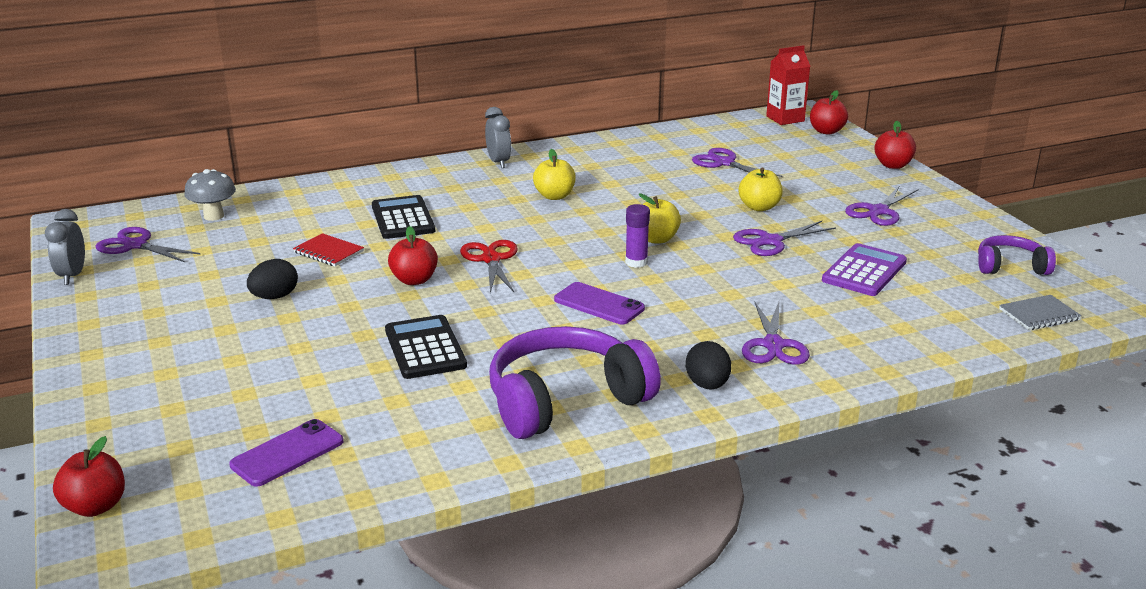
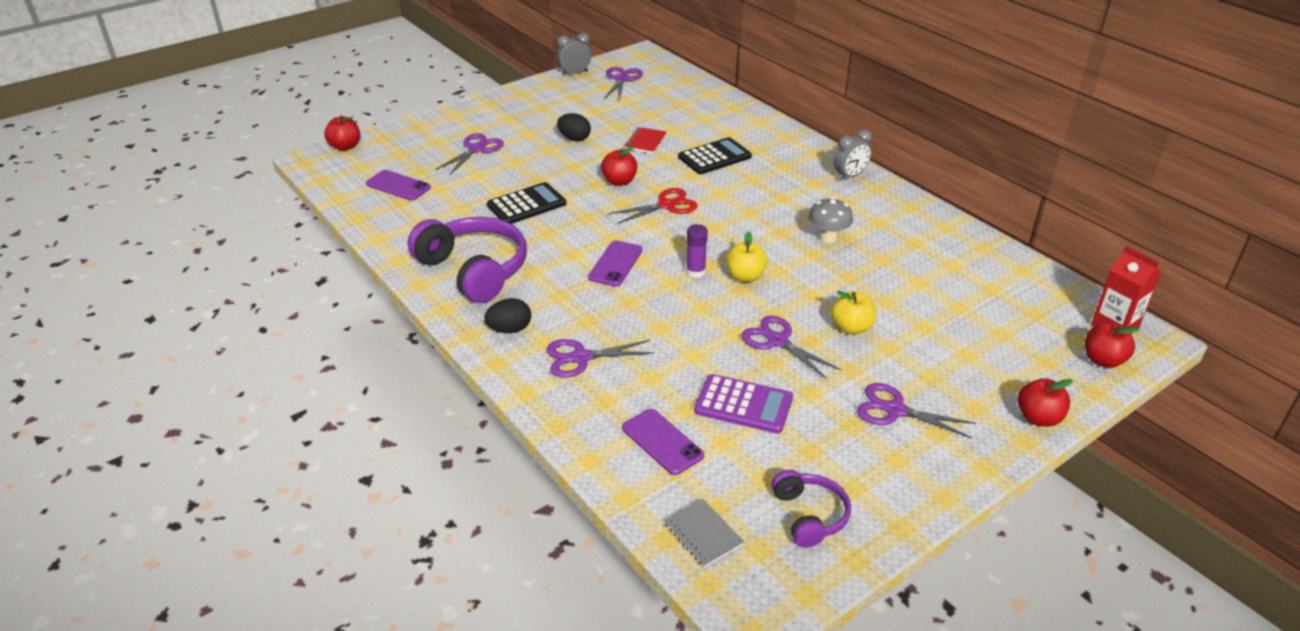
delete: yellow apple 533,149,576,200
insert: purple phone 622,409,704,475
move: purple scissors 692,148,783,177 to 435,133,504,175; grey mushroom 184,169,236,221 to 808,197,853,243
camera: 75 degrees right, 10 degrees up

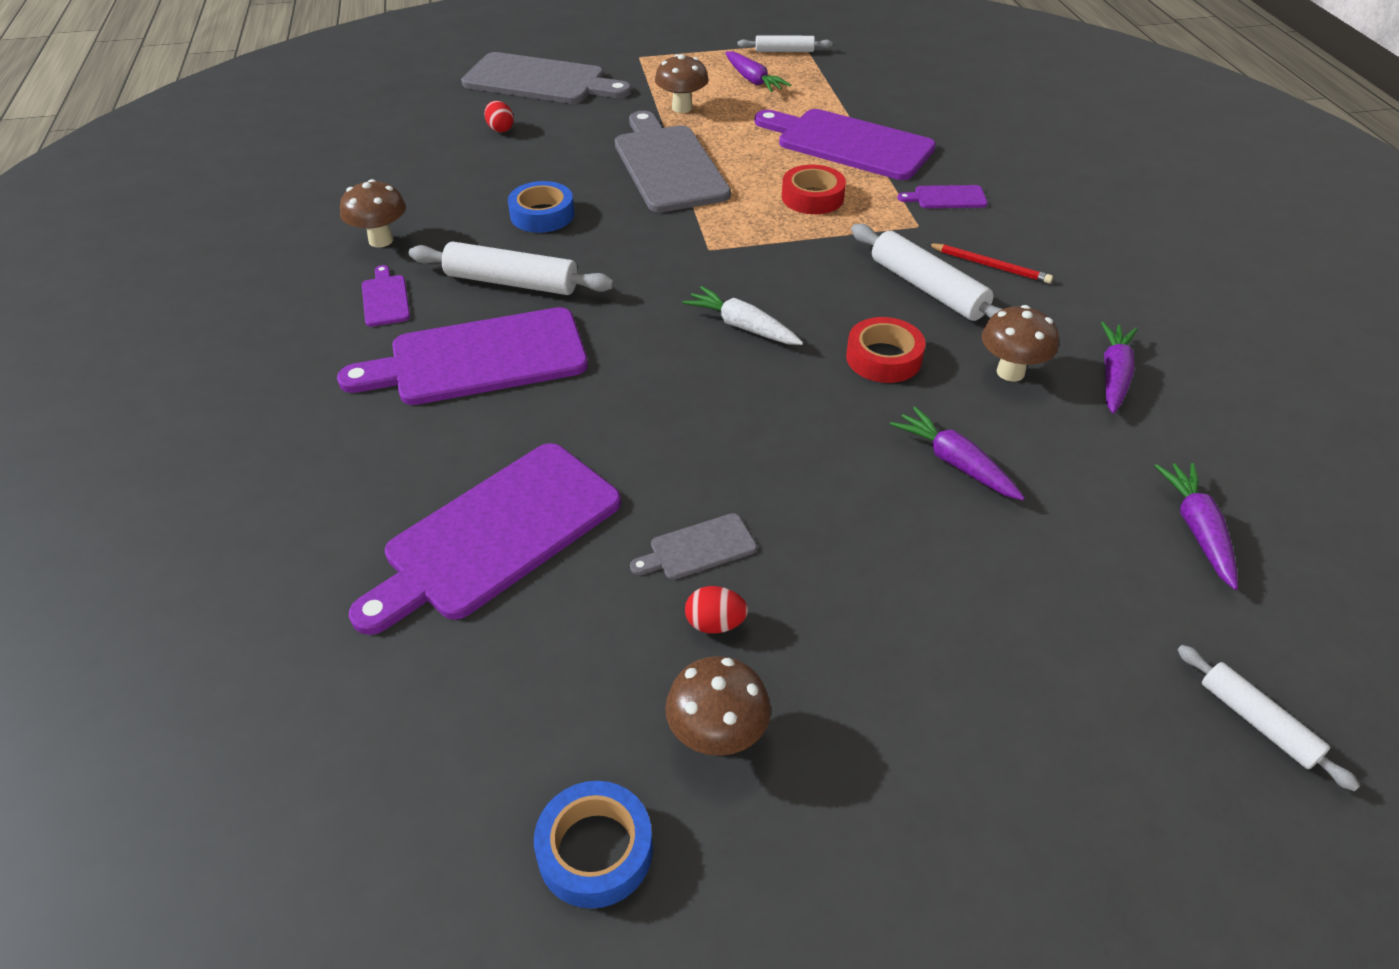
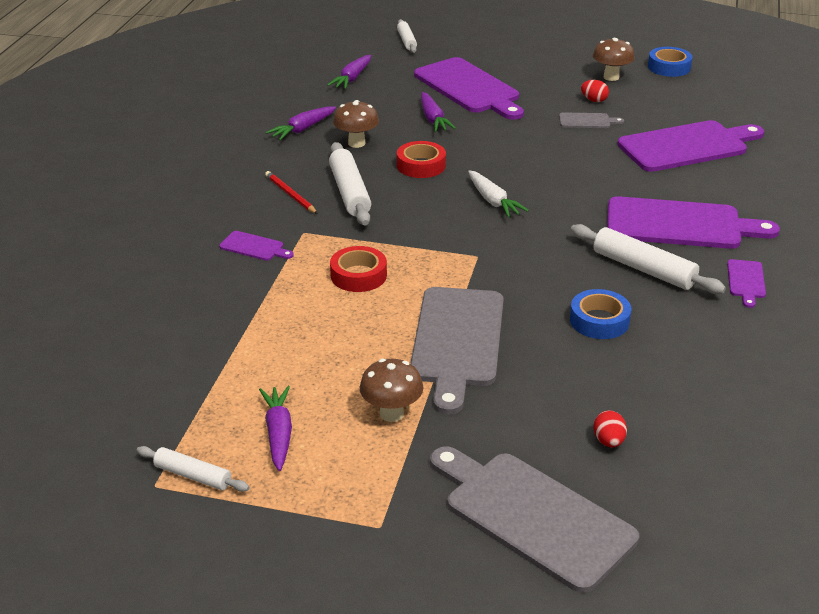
delete: brown mushroom 340,179,406,248
move: purple cutting board 755,109,936,180 to 414,57,524,120
camera: 155 degrees left, 10 degrees down

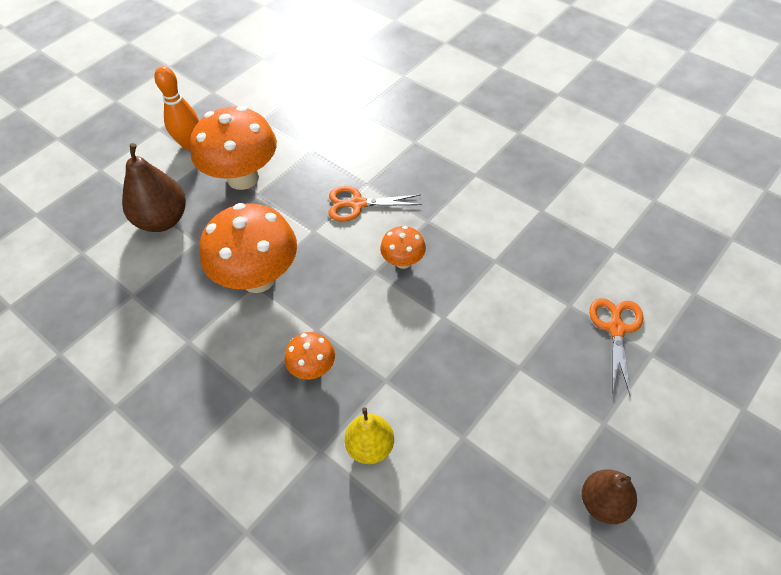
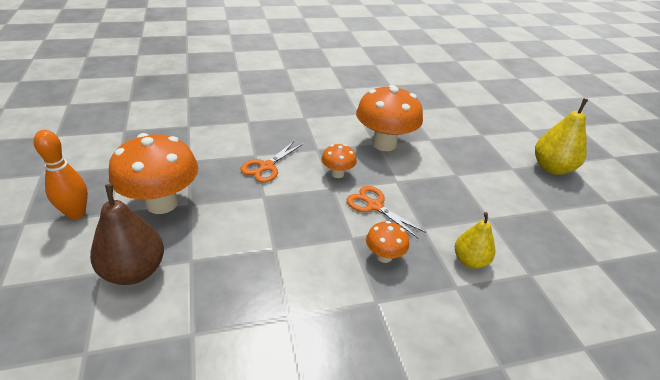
delete: brown pear 582,469,637,524
insert: yellow pear 535,98,588,175
move: orange scissors 589,298,644,396 to 347,186,426,239; orange mushroom 200,203,297,293 to 356,85,423,151
camera: 60 degrees left, 15 degrees down

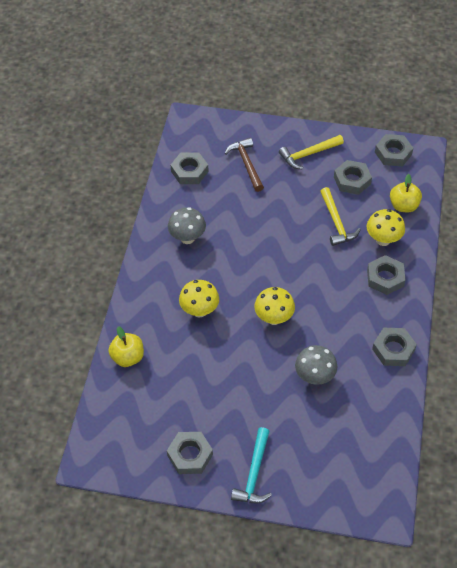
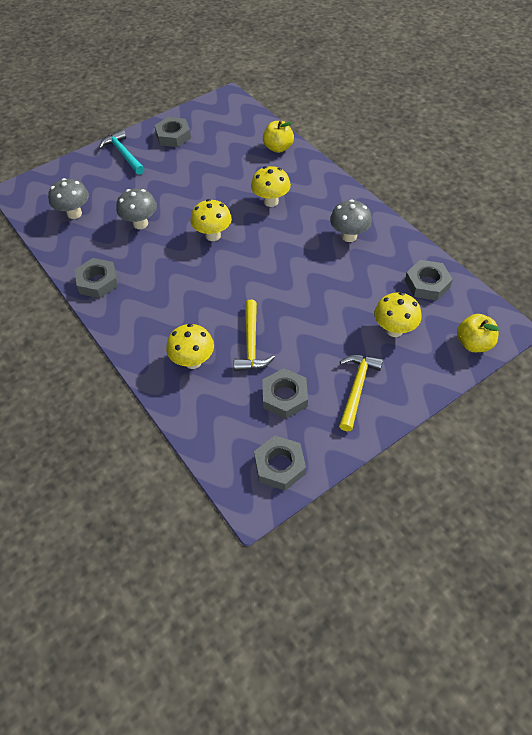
delete: grey nut 367,255,406,295
insert: grey mushroom 48,178,89,219
move: yellow apple 390,174,422,212 to 457,314,500,352
replace: brown hammer 225,138,264,192 to yellow mushroom 374,292,422,337
rotate: yellow hammer 320,187,361,246 = 234,300,275,371 120 degrees counterclockwise
camera: 135 degrees right, 0 degrees up

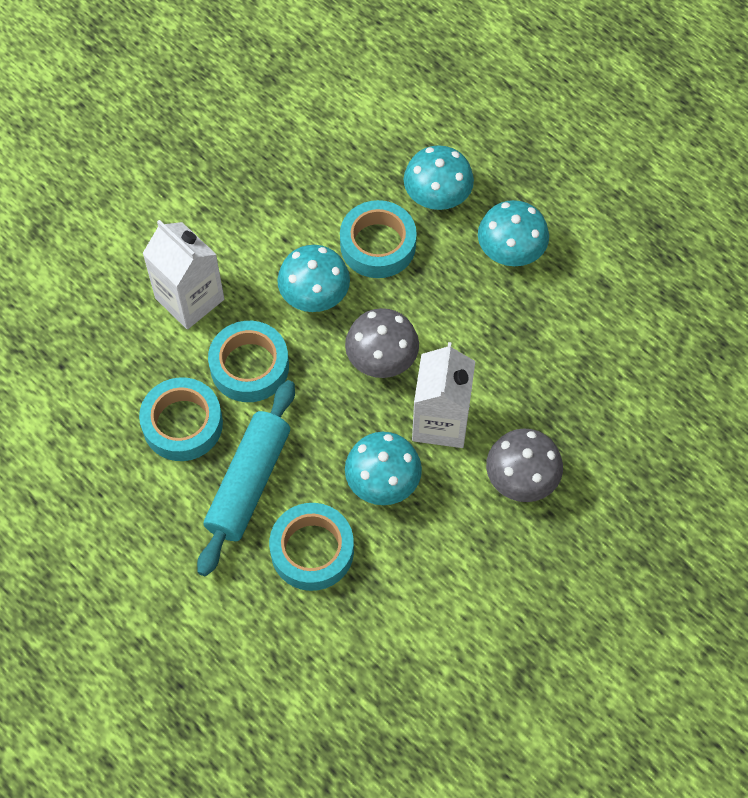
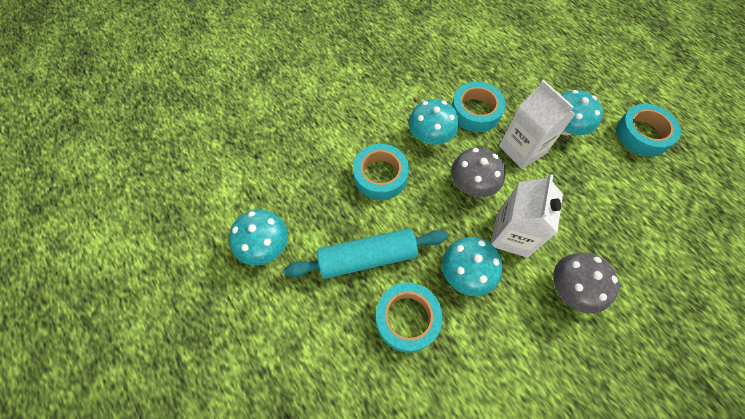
move: turquoise mushroom 404,145,474,210 to 229,209,288,266; white carton 142,220,224,329 to 499,80,576,169; turquoise tape 139,377,223,461 to 616,104,681,157
rotate: turquoise rolling pin 197,380,295,576 = 284,228,448,279 45 degrees clockwise
camera: 10 degrees right, 0 degrees up

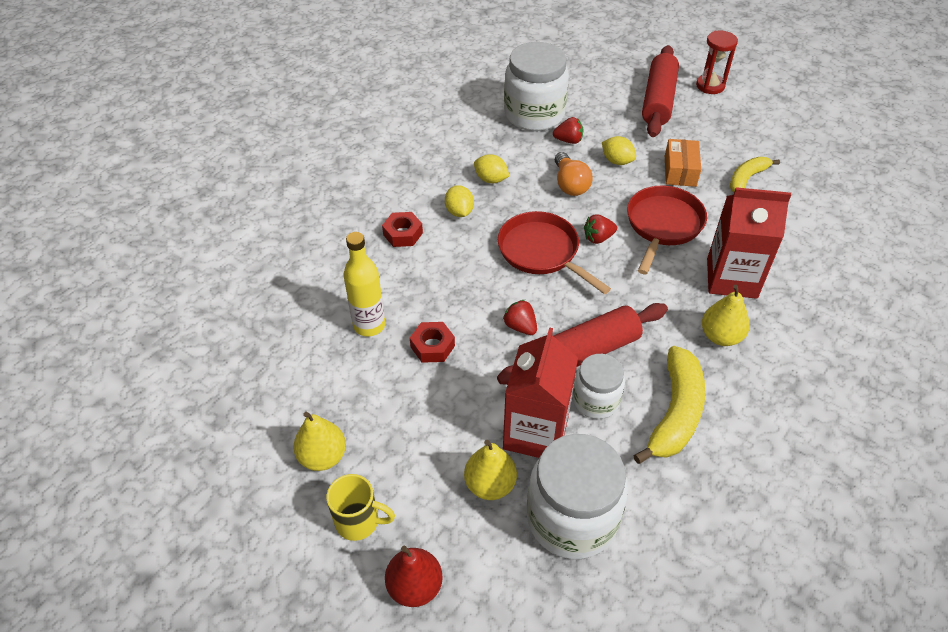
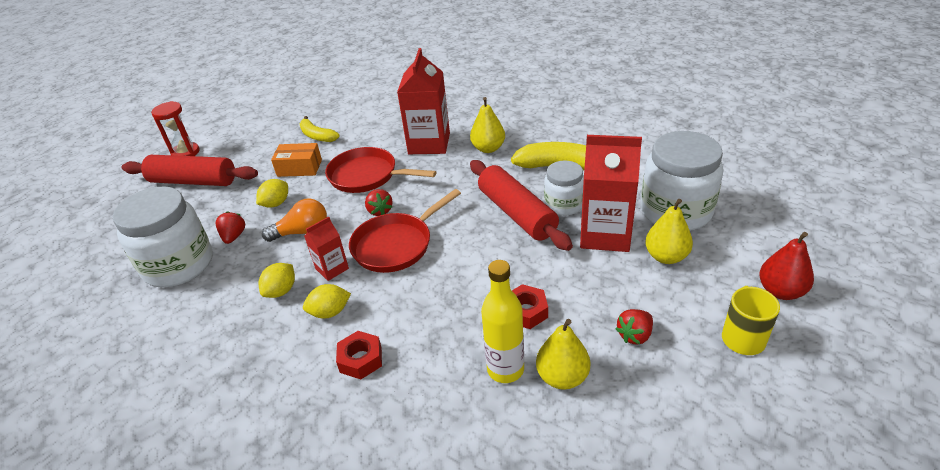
insert: red carton 304,216,349,281
move: yellow pear 293,412,346,471 to 536,319,590,389; red strawberry 503,300,537,335 to 616,309,653,345
camera: 90 degrees left, 10 degrees down

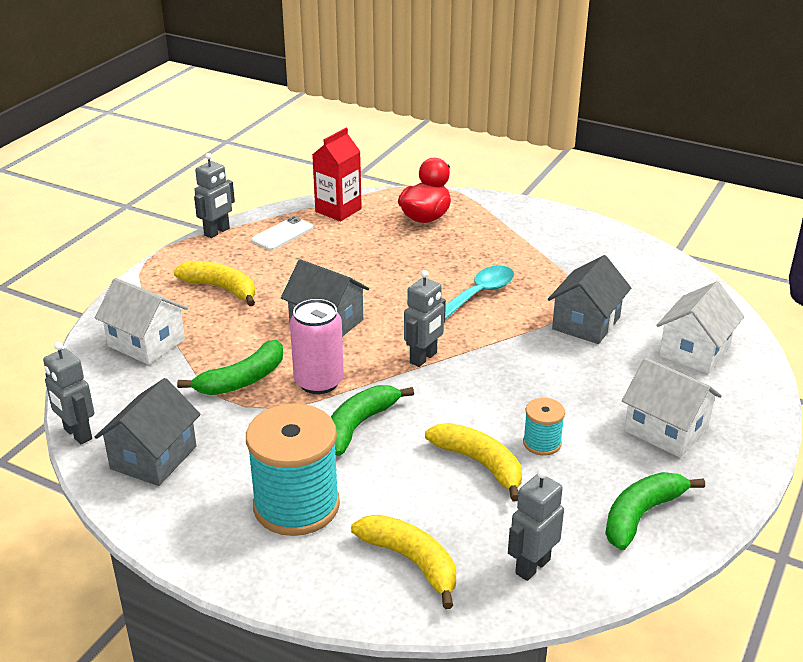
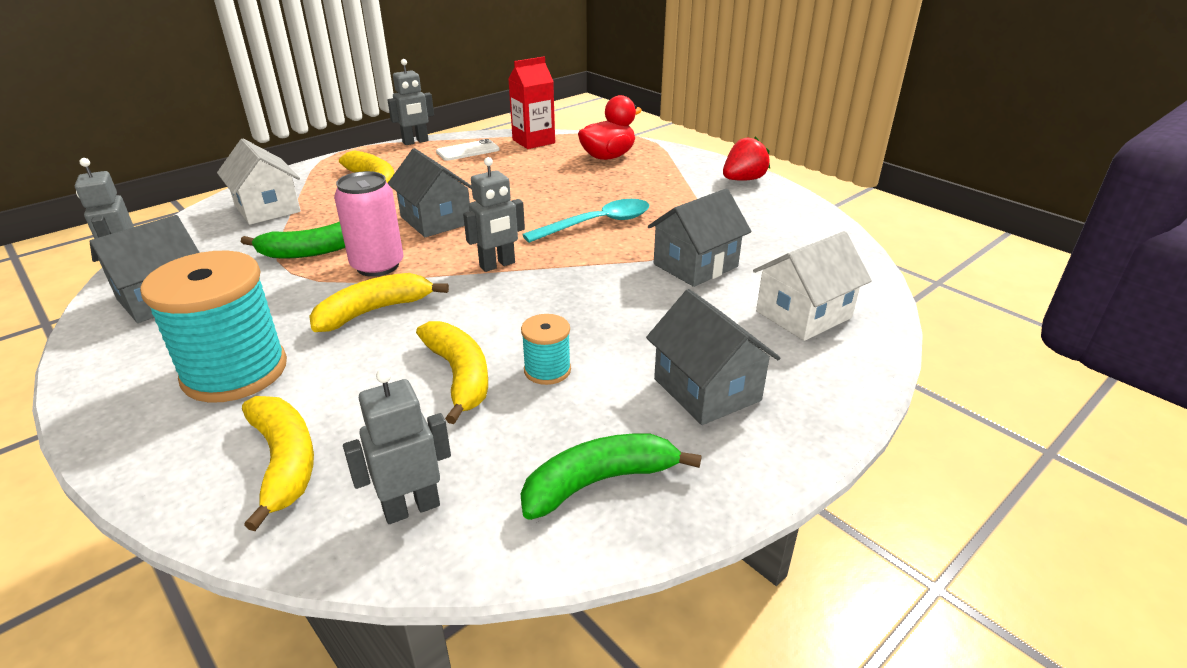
insert: red strawberry 723,136,770,181
recolor: green banana 331,385,414,456 to yellow banana 309,273,449,332; white house 622,358,722,458 to grey house 646,289,780,425
camera: 20 degrees right, 0 degrees up

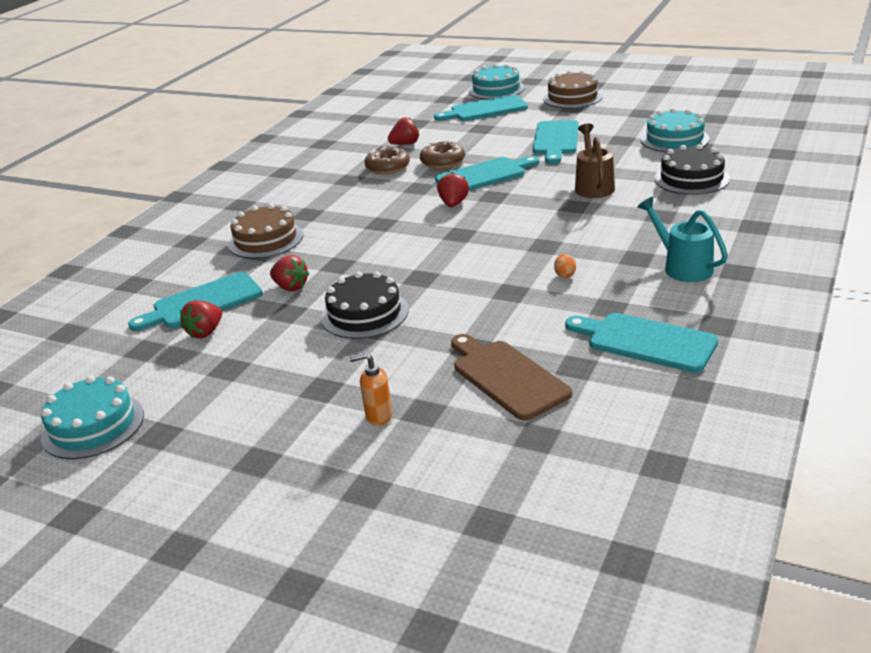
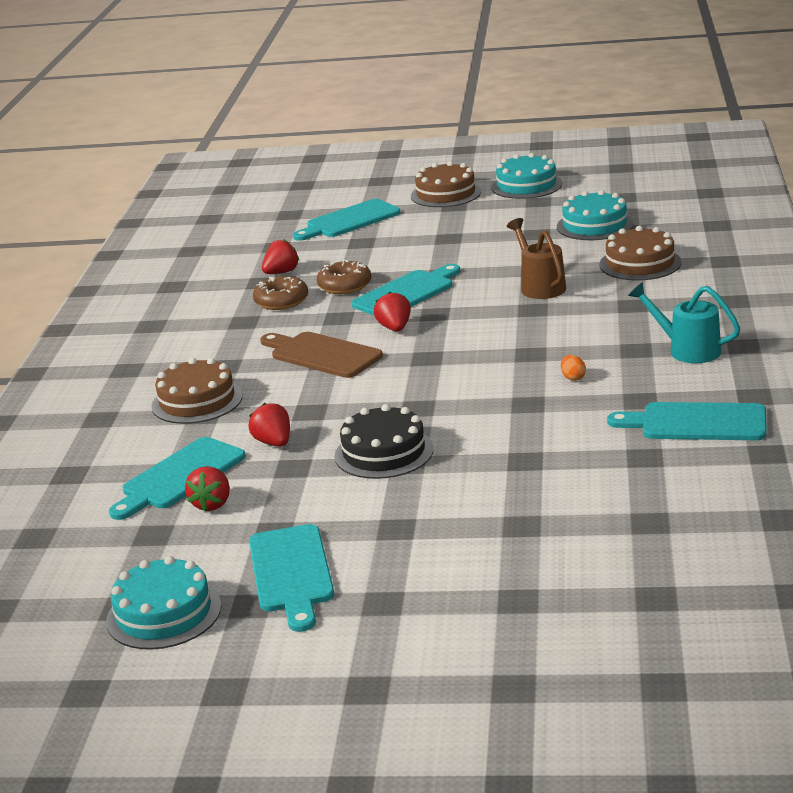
delete: orange soap dispenser 349,353,392,426
move: turquoise cutting board 533,120,579,164 to 249,524,334,632; brown cutting board 451,334,572,421 to 260,332,383,378; turquoise cake 468,64,525,99 to 491,153,562,199
recolor: black cake 654,144,730,195 to brown cake 599,226,681,281
rotate: red strawberry 270,255,309,291 = 248,403,290,447 135 degrees counterclockwise
camera: 20 degrees left, 5 degrees down

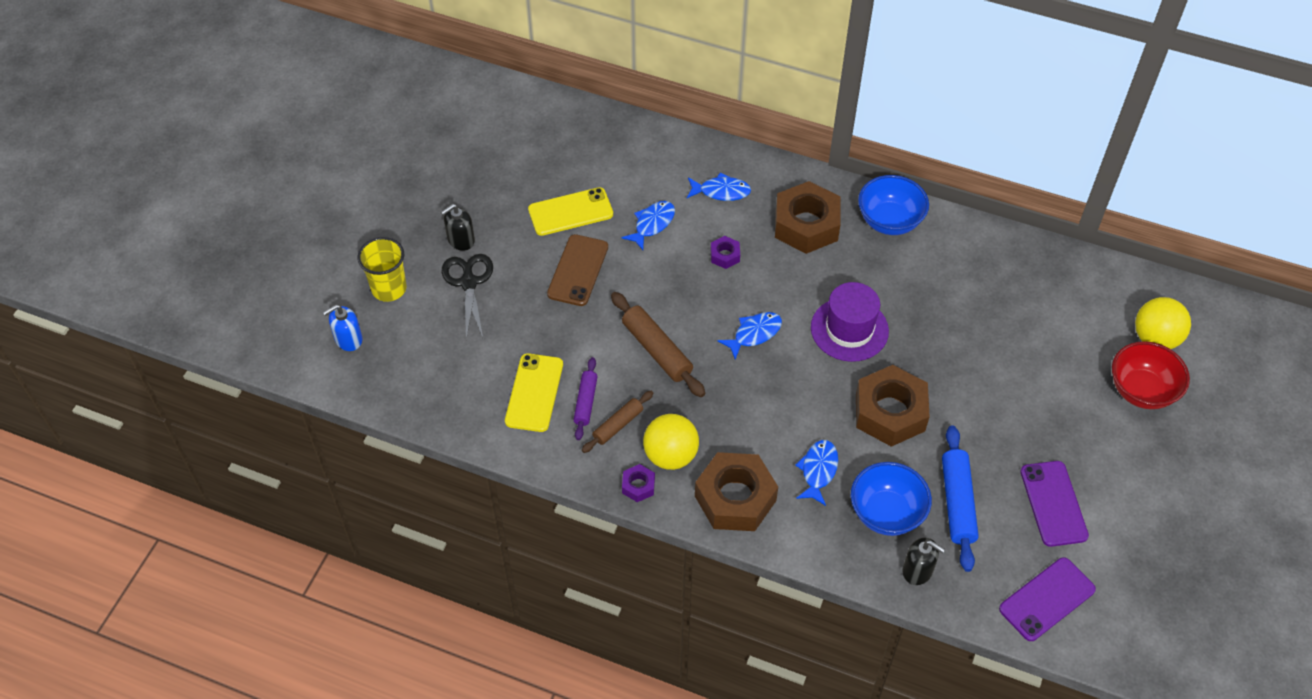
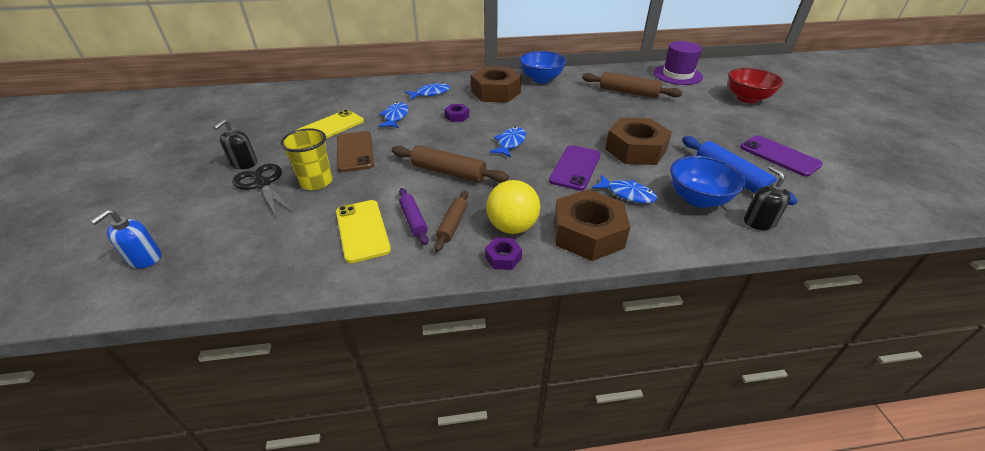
delete: yellow ball 1135,297,1191,349
insert: brown rolling pin 582,72,682,98
move: yellow cup 357,237,407,302 to 280,128,333,190; purple phone 999,557,1096,641 to 549,145,601,191; purple hat 811,282,889,362 to 653,41,703,85
rotate: blue fish 795,440,838,506 = 592,174,657,203 135 degrees clockwise; black soap dispenser 903,538,945,585 = 744,166,791,230 105 degrees counterclockwise
camera: 30 degrees left, 15 degrees down

